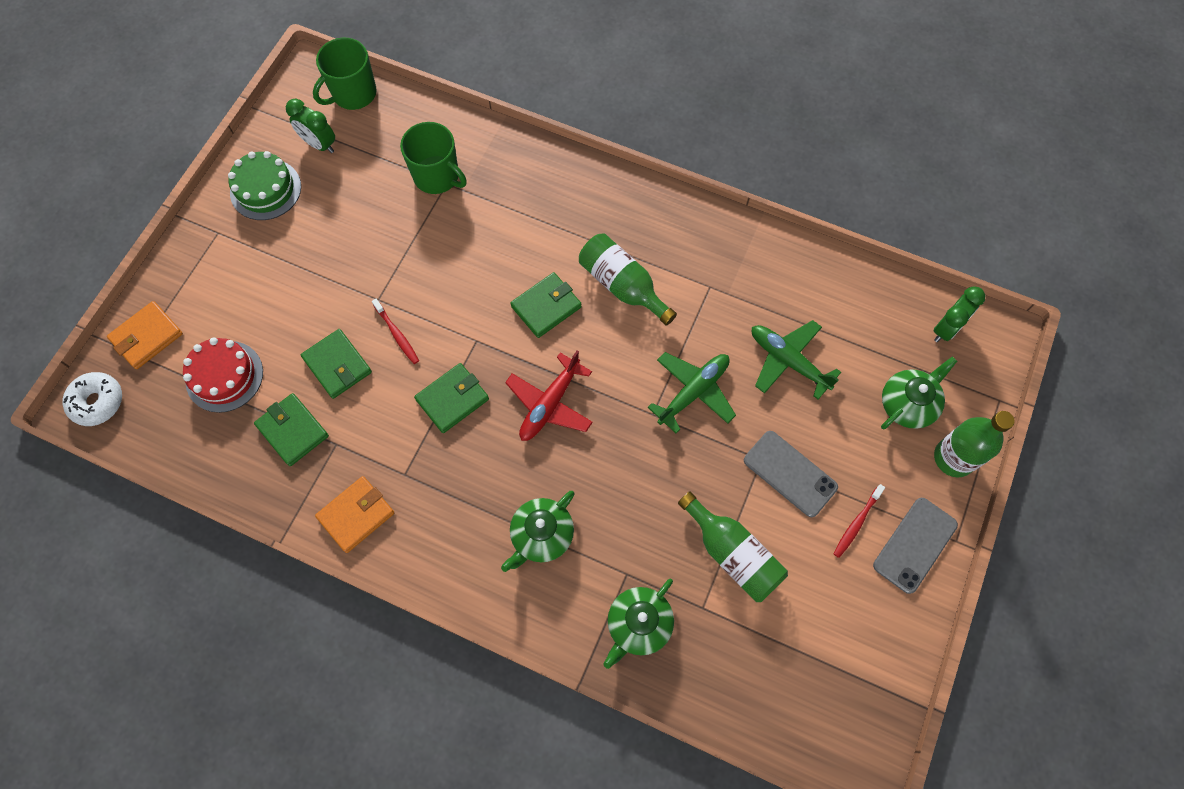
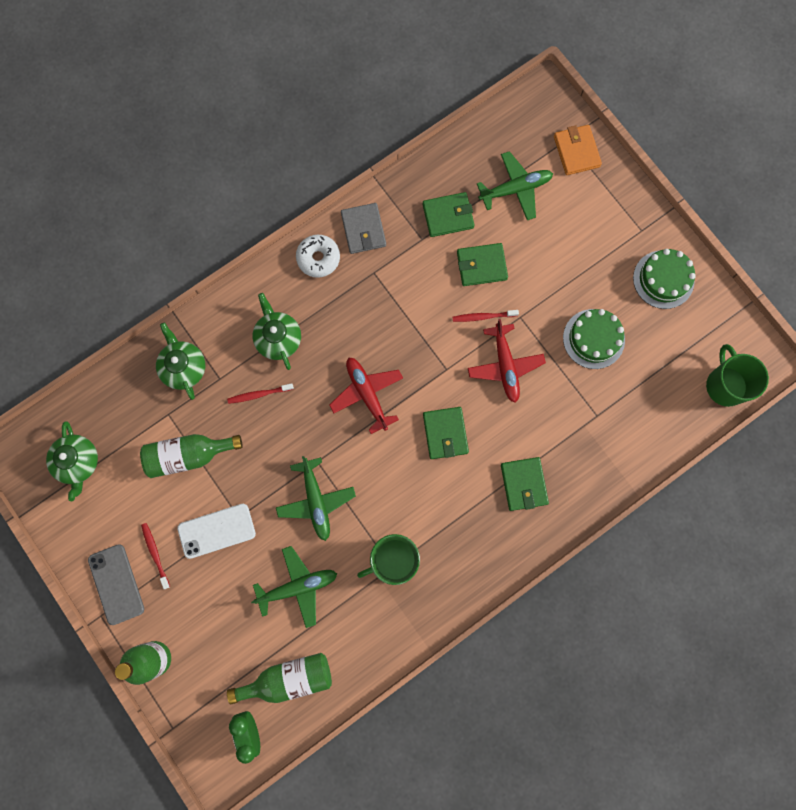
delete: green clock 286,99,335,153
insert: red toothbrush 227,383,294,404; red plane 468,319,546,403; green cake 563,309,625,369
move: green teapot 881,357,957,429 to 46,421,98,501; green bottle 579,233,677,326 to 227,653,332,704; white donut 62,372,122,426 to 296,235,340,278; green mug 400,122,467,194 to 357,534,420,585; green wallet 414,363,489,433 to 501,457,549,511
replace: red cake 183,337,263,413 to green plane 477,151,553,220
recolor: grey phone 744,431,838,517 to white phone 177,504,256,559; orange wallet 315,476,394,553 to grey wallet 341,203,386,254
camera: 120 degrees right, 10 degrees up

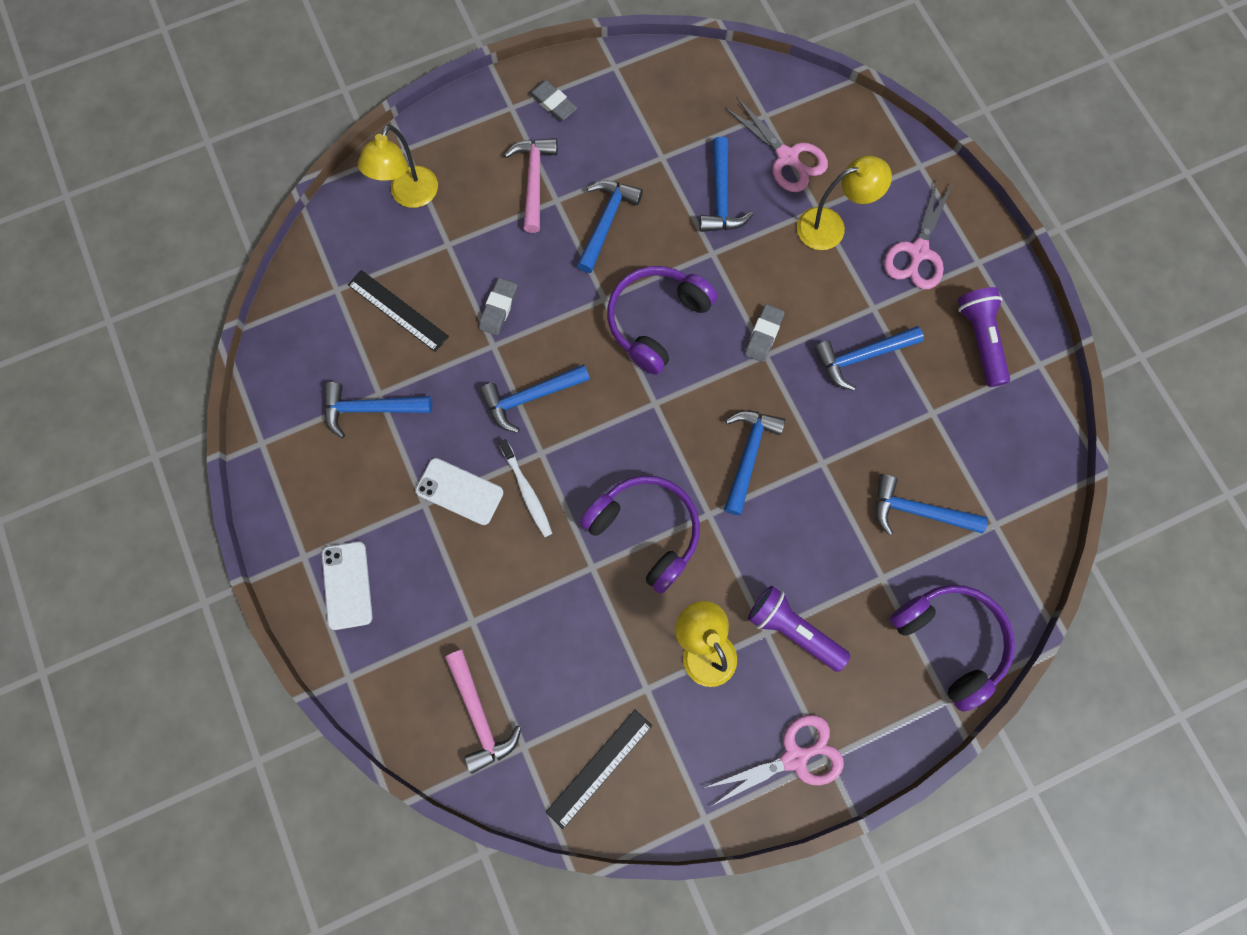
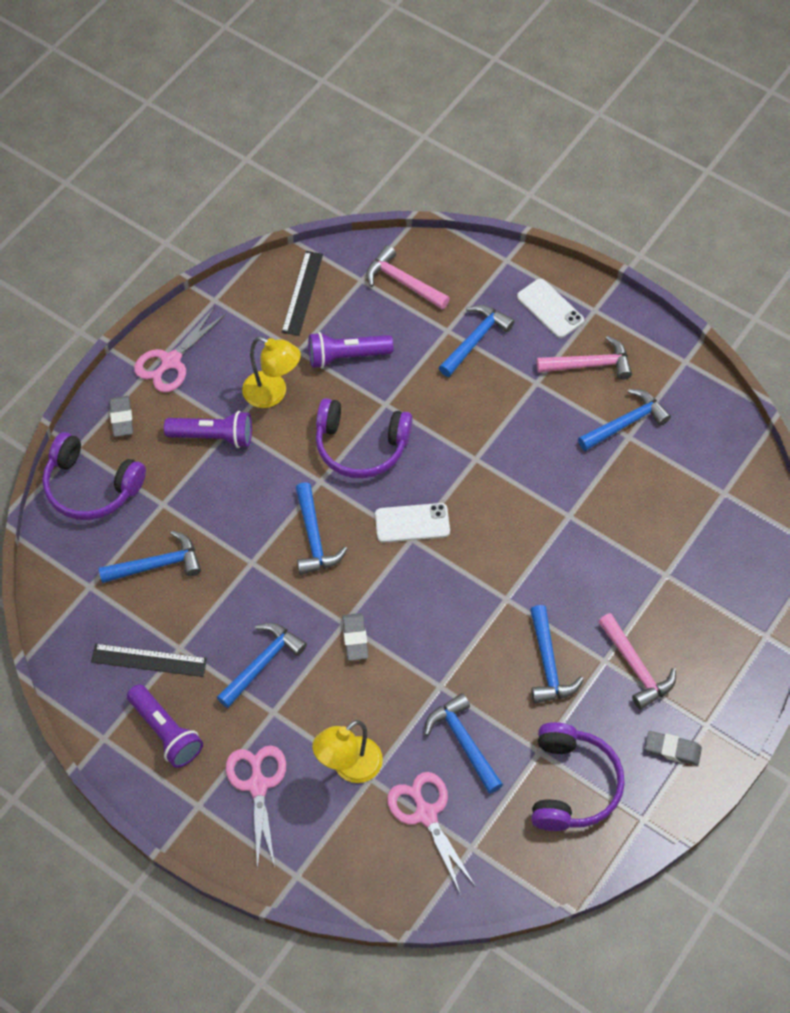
delete: yellow lamp 358,125,438,208; white toothbrush 499,439,552,537
insert: purple flashlight 308,332,393,368; pink hammer 537,336,632,380
move: black ruler 348,270,449,352 to 91,644,207,677; grey eraser 479,278,517,336 to 109,396,133,437; white phone 415,458,504,525 to 375,503,450,543; blue hammer 480,364,590,433 to 439,305,515,377; purple headphones 607,266,717,375 to 531,722,625,831
rotate: pink scissors 725,98,828,192 = 387,772,476,893 45 degrees clockwise
camera: 150 degrees right, 15 degrees down

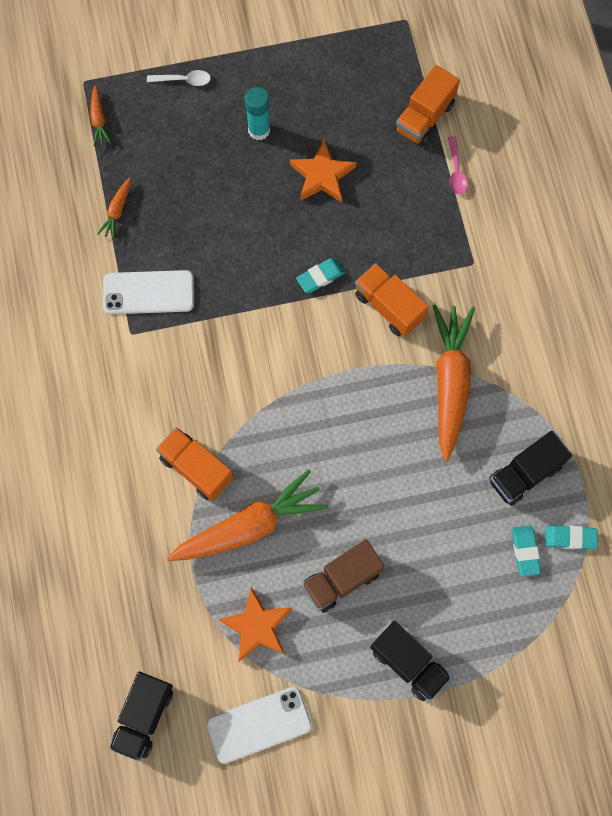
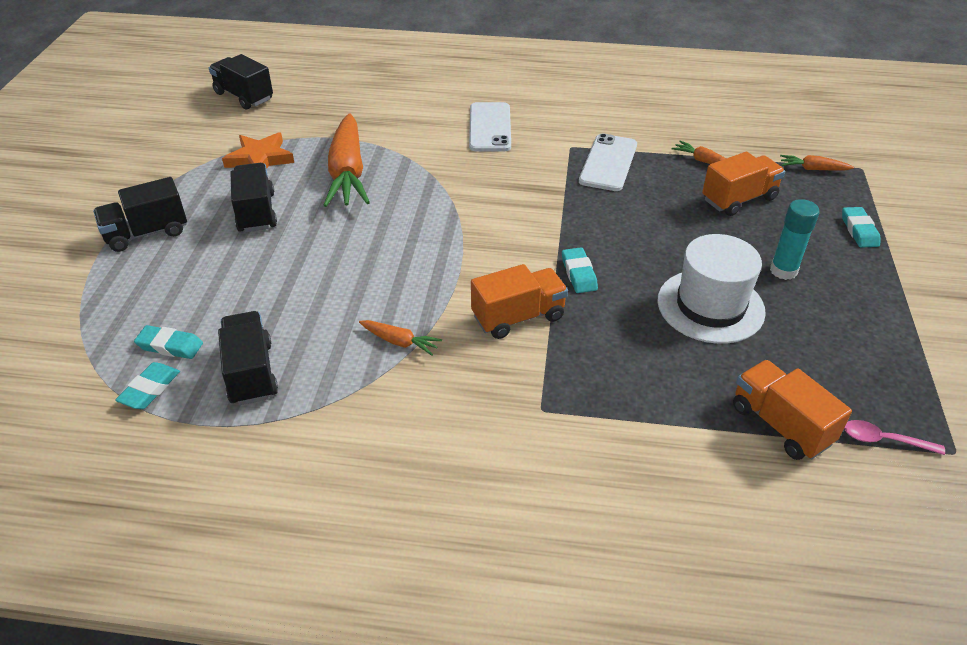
move: white phone 206,687,312,763 to 469,102,511,151; orange truck 156,427,233,501 to 702,152,785,216; pink spoon 448,136,468,195 to 844,420,945,455
replace: orange star 290,140,356,202 to white hat 657,234,766,344; white spoon 147,70,211,86 to turquoise eraser 842,207,880,248
recolor: brown truck 302,540,385,613 to black truck 231,163,277,232
resize: orange carrot 433,305,475,461 = 359,320,442,356 x0.44
camera: 110 degrees right, 30 degrees down

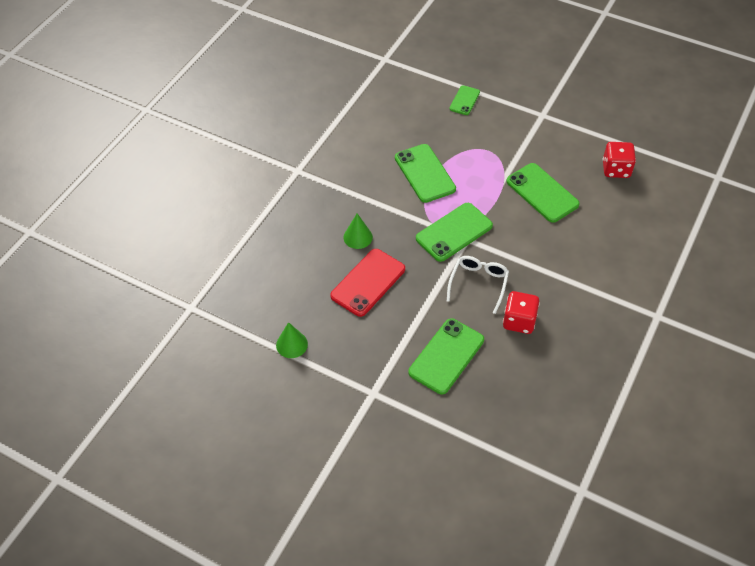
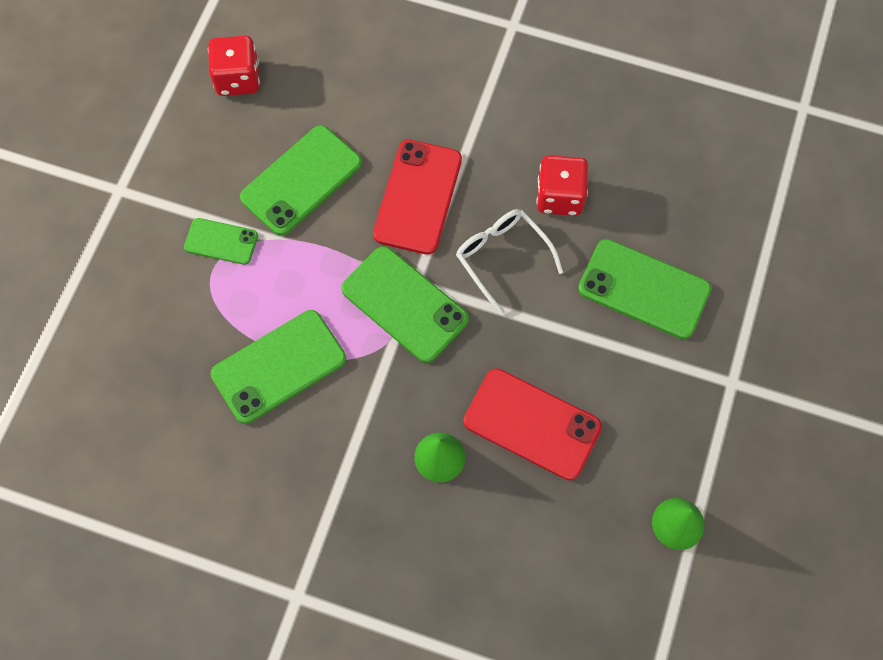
insert: red phone 373,140,462,255
move: green phone 450,85,480,115 to 184,218,258,265
rotate: white glasses 447,256,509,314 = 456,209,563,315 45 degrees clockwise
camera: 100 degrees left, 15 degrees up

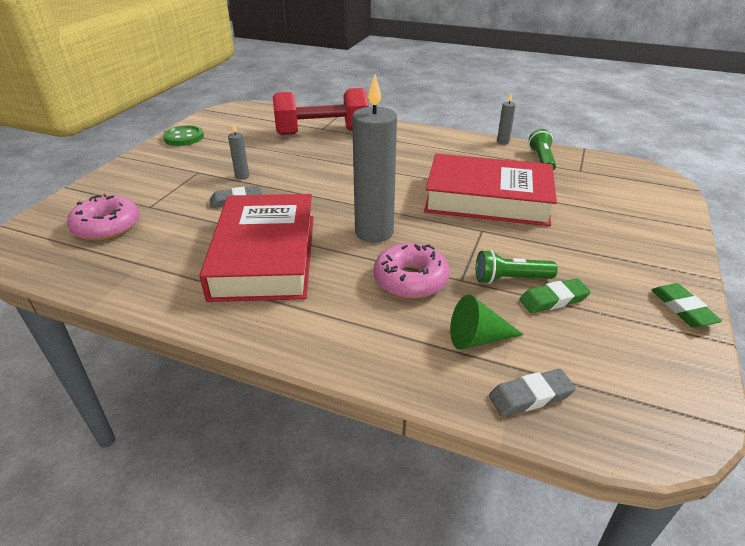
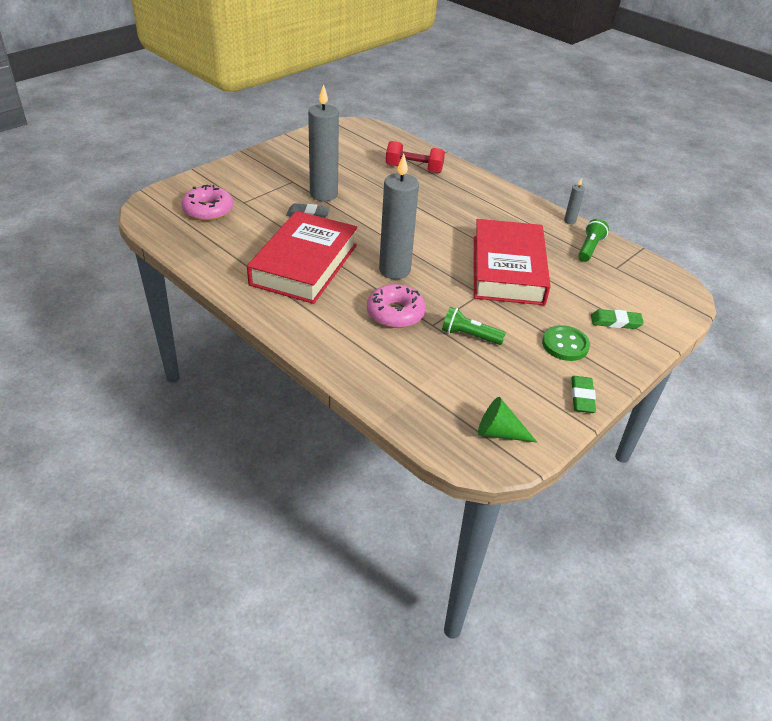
delete: grey eraser 489,369,576,416
move: green cone 450,295,524,350 to 478,397,537,442; green button 163,125,204,146 to 542,325,590,361; green eraser 519,278,591,313 to 591,309,644,329
rotate: red book 424,154,557,226 = 474,219,551,305 60 degrees clockwise
resize: grey candle 228,123,249,180 = 308,84,339,201 x2.36; red dumbbell 273,88,369,135 = 386,141,445,173 x0.66
camera: 20 degrees right, 5 degrees up

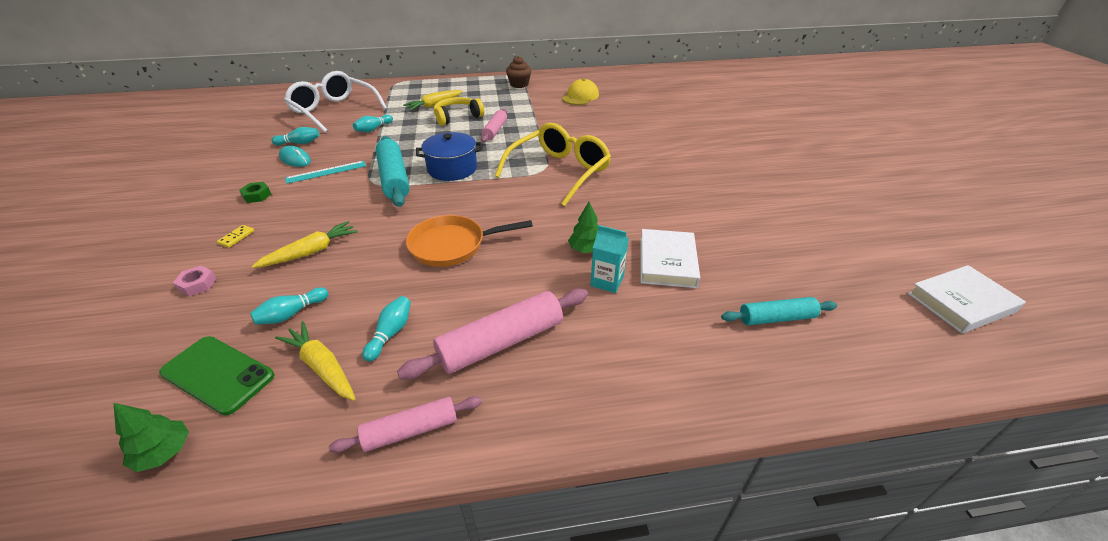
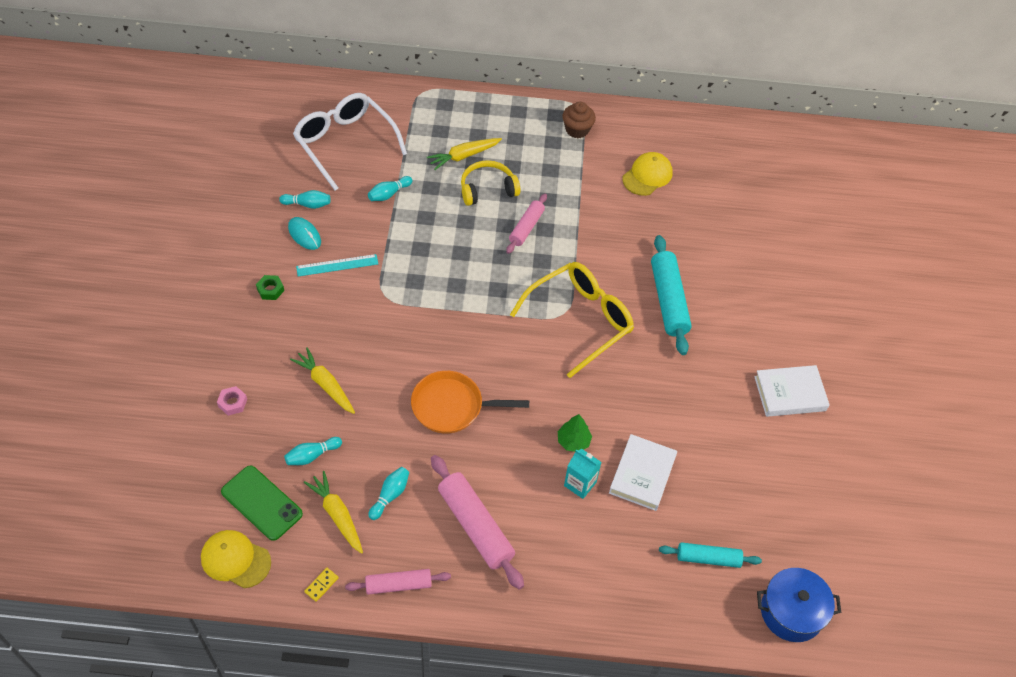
move: yellow domino 217,225,254,248 to 304,568,339,602; turquoise rolling pin 376,136,410,207 to 651,235,692,355; white book 908,265,1026,334 to 754,365,830,417; blue pot 416,132,483,181 to 757,568,841,642
replace: green tree 114,403,189,472 to yellow cap 201,530,271,588
rotate: yellow carrot 251,221,358,268 = 290,347,355,414 105 degrees counterclockwise; pink rolling pin 397,289,588,380 = 431,455,524,590 75 degrees clockwise
camera: 10 degrees right, 15 degrees up

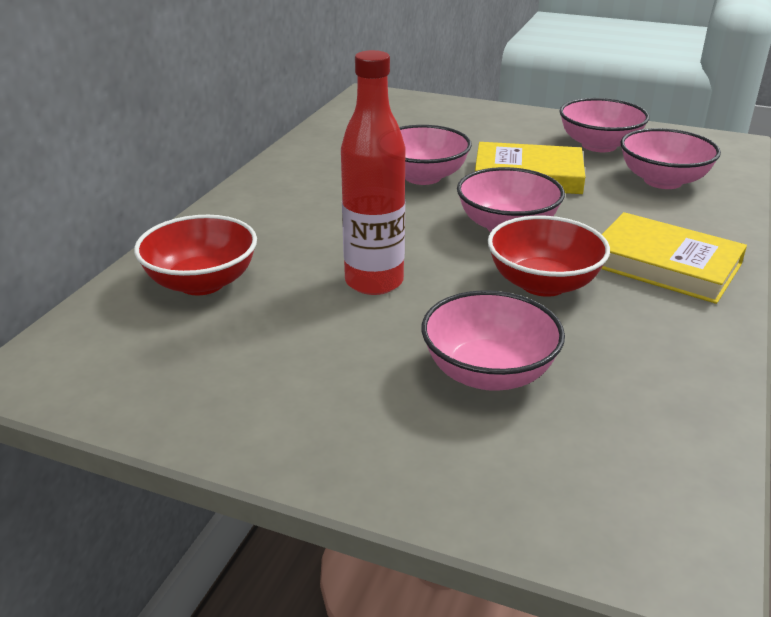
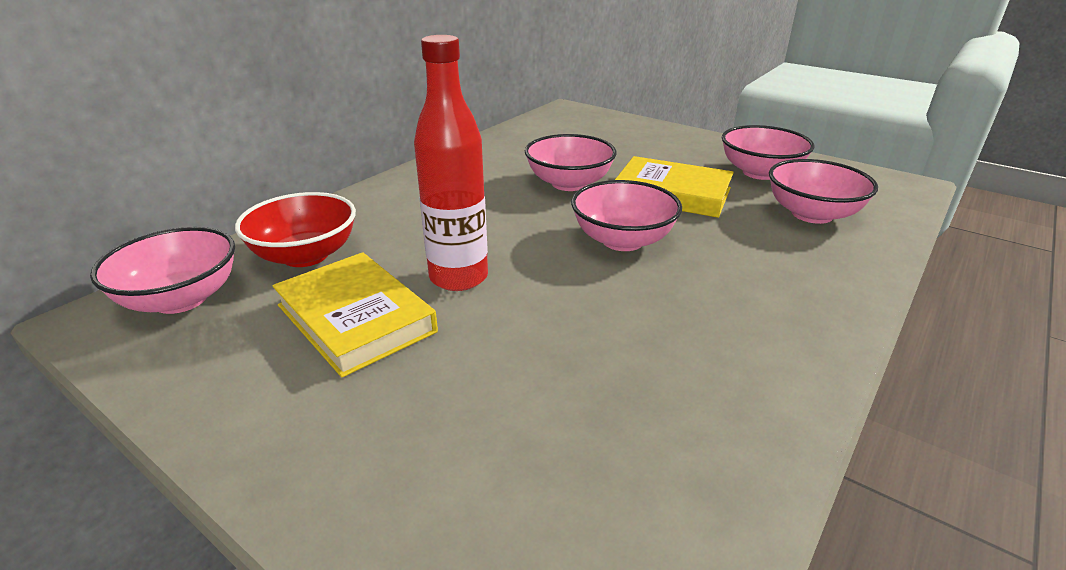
delete: red bowl 488,216,610,297
move: pink bowl 421,290,565,391 to 90,227,235,314; yellow book 601,212,747,304 to 272,252,438,377
camera: 15 degrees right, 0 degrees up

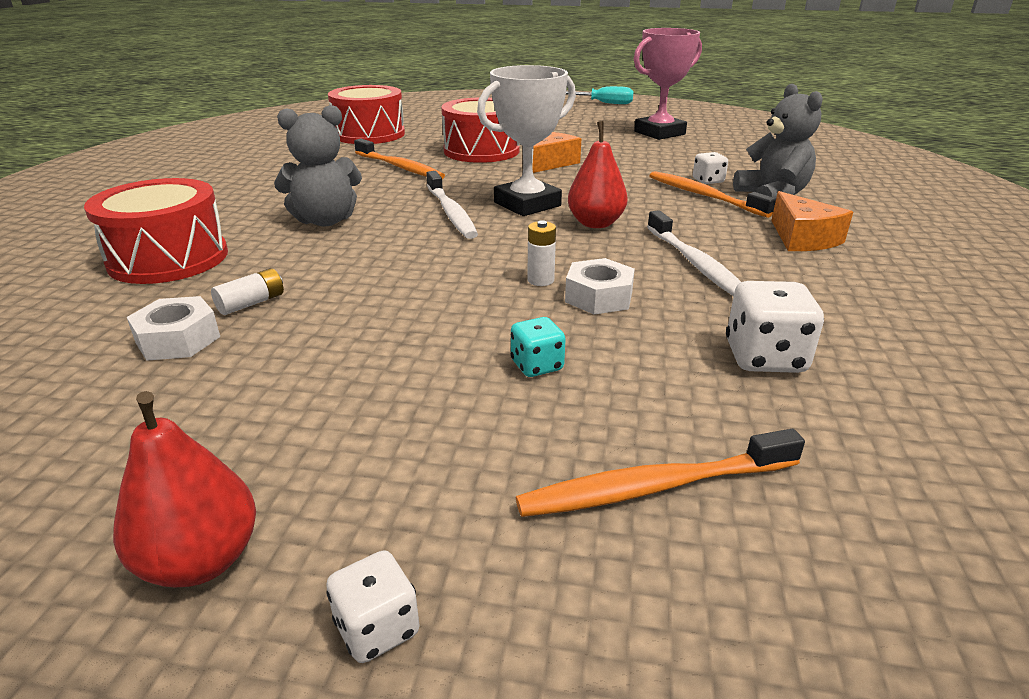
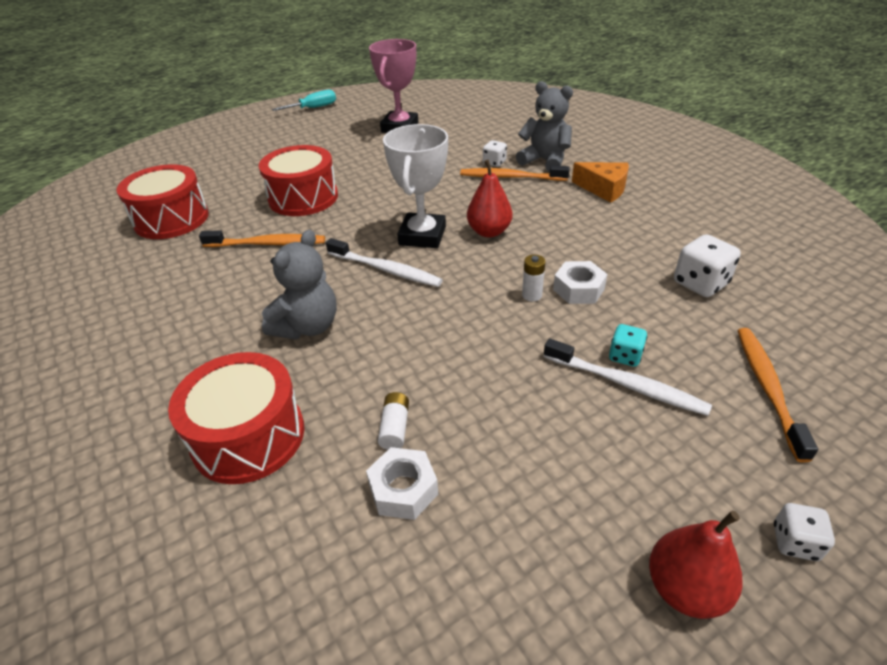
delete: orange cheese 532,132,581,173
move: white toothbrush 647,210,741,296 to 544,339,712,416
rotate: orange toothbrush 516,429,805,517 = 737,328,818,462 150 degrees clockwise
camera: 40 degrees left, 10 degrees up

